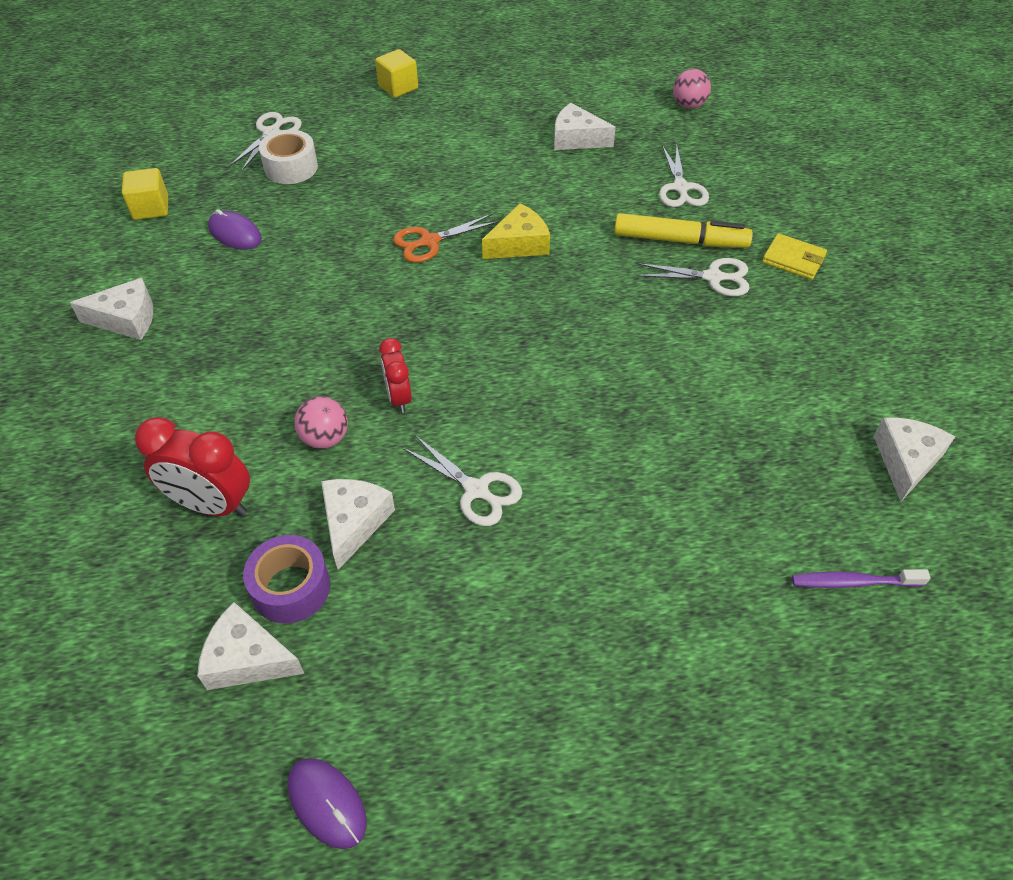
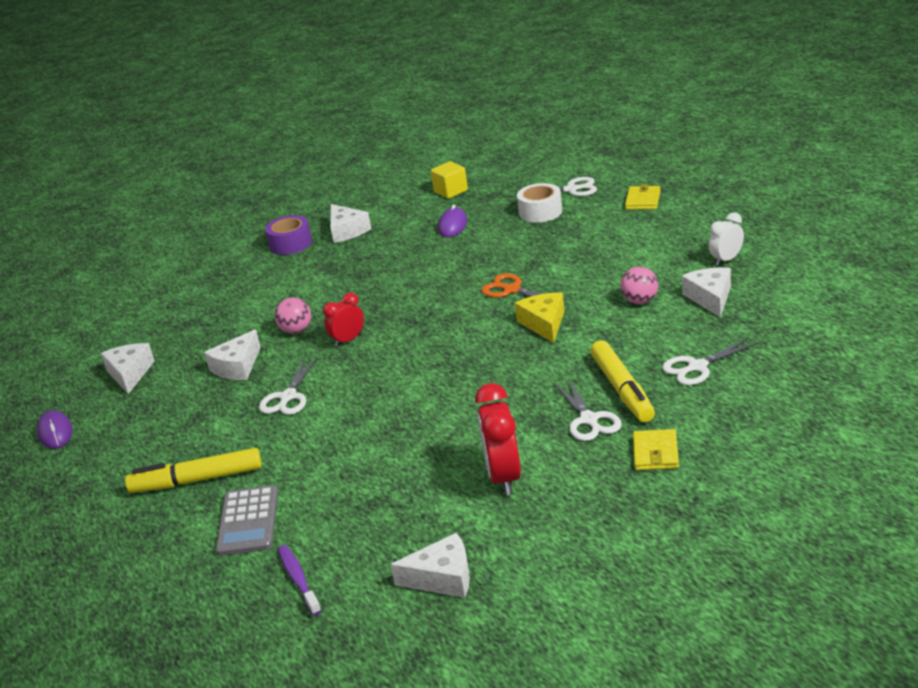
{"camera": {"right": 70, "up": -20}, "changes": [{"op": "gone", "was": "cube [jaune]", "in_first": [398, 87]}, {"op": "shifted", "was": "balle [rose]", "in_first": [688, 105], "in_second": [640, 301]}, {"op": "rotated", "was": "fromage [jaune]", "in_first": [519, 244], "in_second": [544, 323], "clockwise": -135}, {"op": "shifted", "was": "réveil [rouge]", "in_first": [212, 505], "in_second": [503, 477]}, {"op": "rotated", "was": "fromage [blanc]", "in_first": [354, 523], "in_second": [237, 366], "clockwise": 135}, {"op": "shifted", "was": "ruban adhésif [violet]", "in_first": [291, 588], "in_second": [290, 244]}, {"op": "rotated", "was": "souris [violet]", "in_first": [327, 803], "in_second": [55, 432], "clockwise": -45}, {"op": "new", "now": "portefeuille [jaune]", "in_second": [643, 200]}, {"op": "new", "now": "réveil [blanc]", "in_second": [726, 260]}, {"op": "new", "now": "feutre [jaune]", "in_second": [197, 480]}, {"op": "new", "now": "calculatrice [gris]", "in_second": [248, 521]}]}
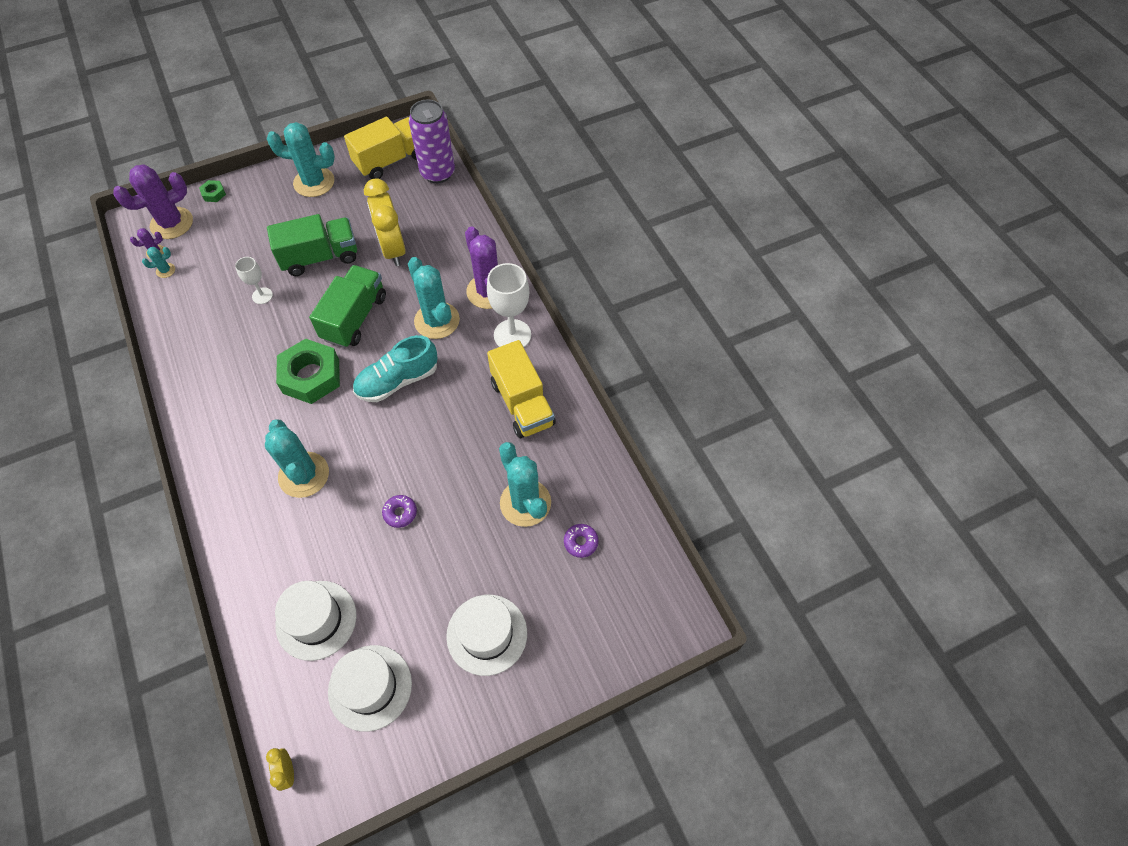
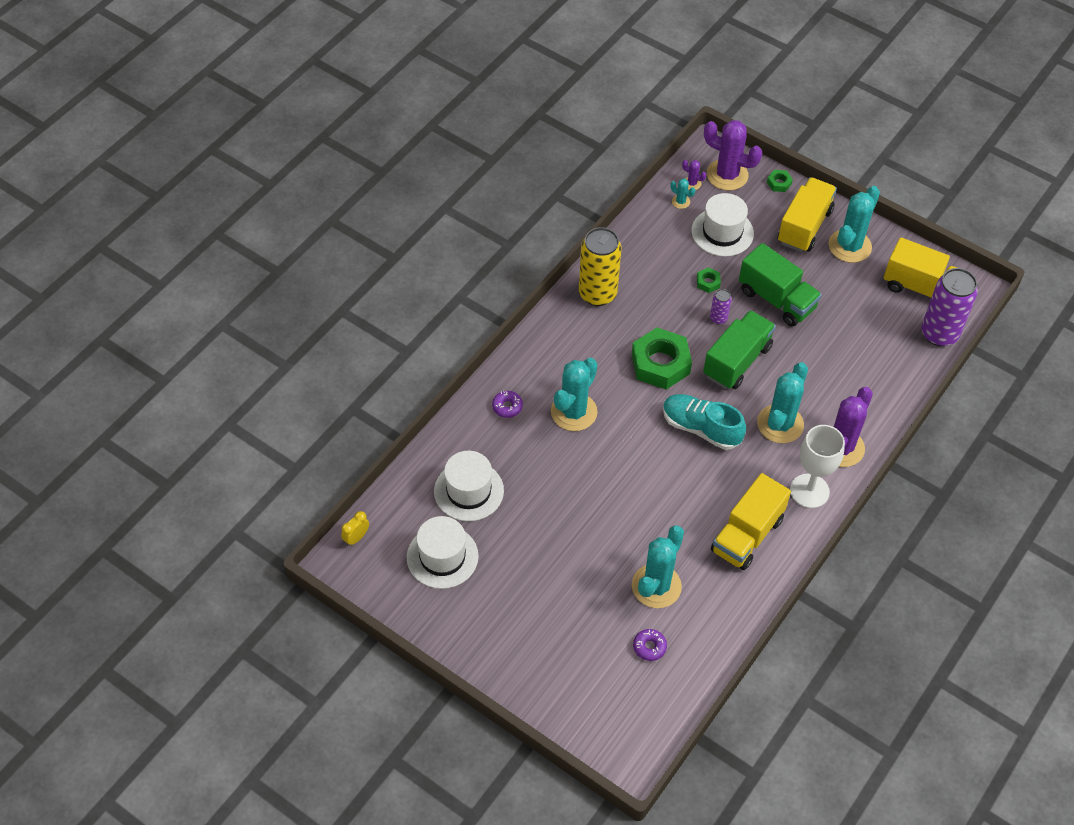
{"camera": {"right": 60, "up": -5}, "changes": [{"op": "rotated", "was": "cactus [turquoise]", "in_first": [314, 182], "in_second": [849, 246], "clockwise": 60}, {"op": "gone", "was": "réveil [jaune]", "in_first": [393, 249]}, {"op": "swapped", "was": "verre à pied [blanc]", "now": "écrou [vert]", "in_first": [262, 296], "in_second": [708, 282]}, {"op": "rotated", "was": "camion [vert]", "in_first": [354, 318], "in_second": [737, 361], "clockwise": -45}, {"op": "shifted", "was": "beignet [violet]", "in_first": [400, 513], "in_second": [507, 407]}, {"op": "shifted", "was": "chapeau [blanc]", "in_first": [487, 634], "in_second": [722, 232]}, {"op": "new", "now": "camion [jaune]", "in_second": [804, 226]}, {"op": "new", "now": "canette [jaune]", "in_second": [597, 294]}, {"op": "new", "now": "canette [violet]", "in_second": [718, 318]}]}
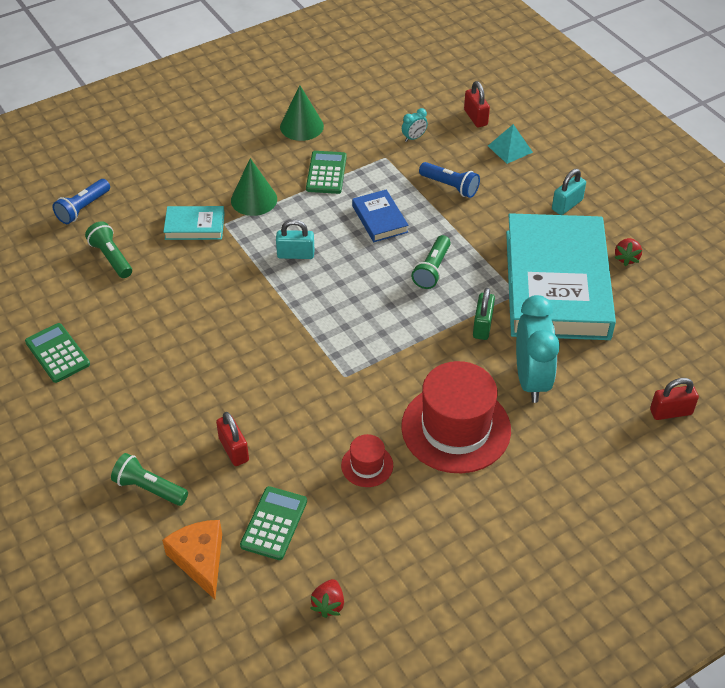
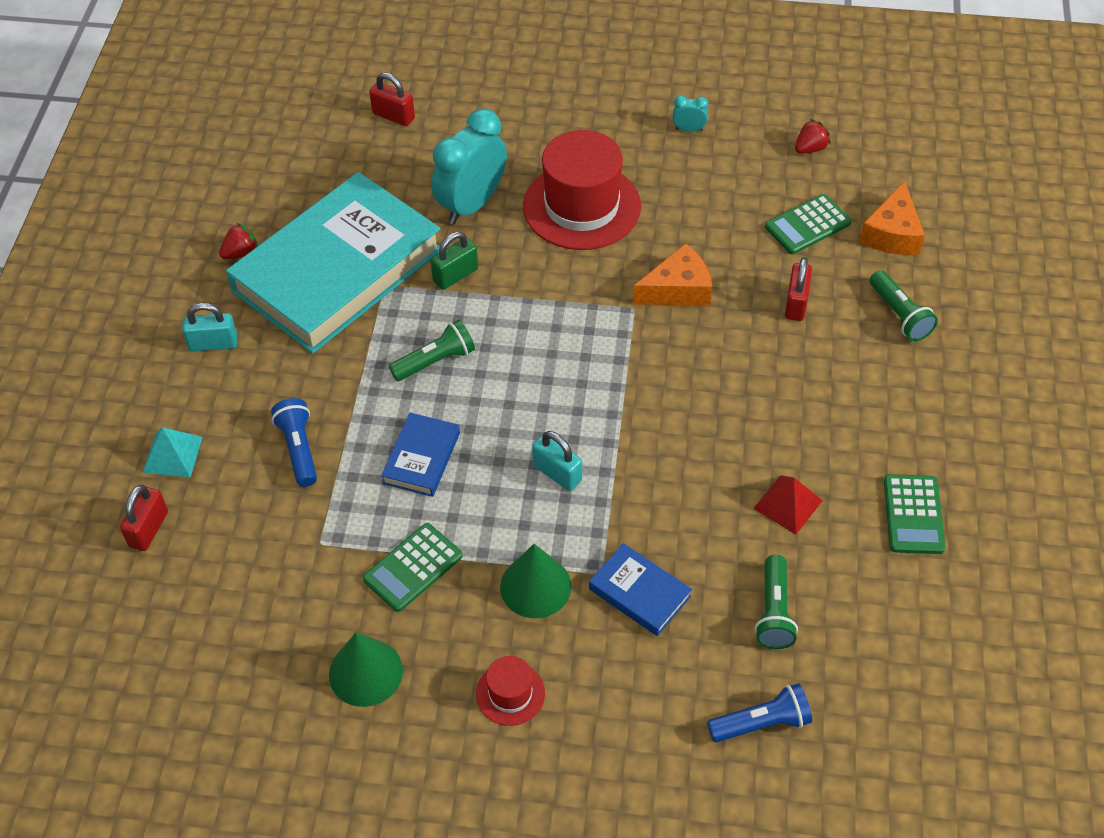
{"camera": {"right": -140, "up": 5}, "changes": [{"op": "shifted", "was": "réveil [turquoise]", "in_first": [414, 138], "in_second": [689, 129]}, {"op": "repainted", "was": "livre [turquoise]", "now": "livre [bleu]", "in_first": [194, 226], "in_second": [639, 593]}, {"op": "shifted", "was": "chapeau [rouge]", "in_first": [367, 465], "in_second": [510, 693]}, {"op": "new", "now": "fromage [orange]", "in_second": [678, 289]}, {"op": "new", "now": "pyramide [rouge]", "in_second": [788, 504]}]}
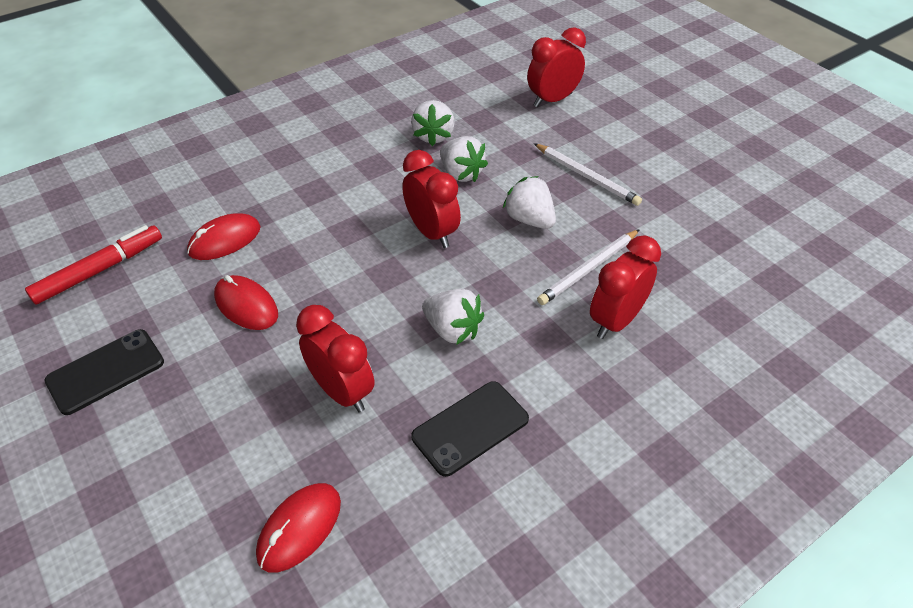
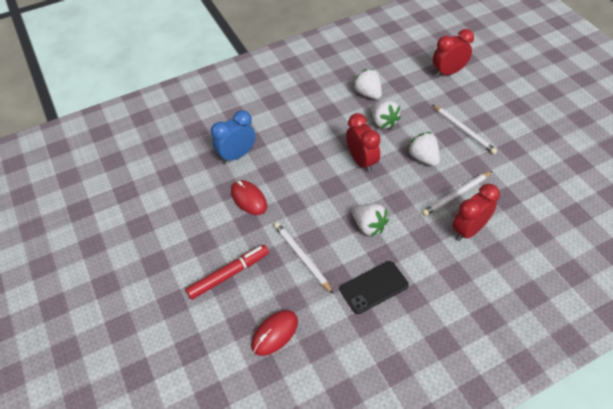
{"camera": {"right": 10, "up": 5}, "changes": [{"op": "rotated", "was": "fraise [blanc]", "in_first": [433, 136], "in_second": [368, 93], "clockwise": 135}, {"op": "swapped", "was": "souris [rouge]", "now": "réveil [bleu]", "in_first": [225, 240], "in_second": [237, 155]}, {"op": "shifted", "was": "feutre [rouge]", "in_first": [100, 270], "in_second": [229, 274]}, {"op": "swapped", "was": "réveil [rouge]", "now": "crayon [blanc]", "in_first": [342, 391], "in_second": [301, 257]}, {"op": "gone", "was": "téléphone [noir]", "in_first": [106, 371]}]}
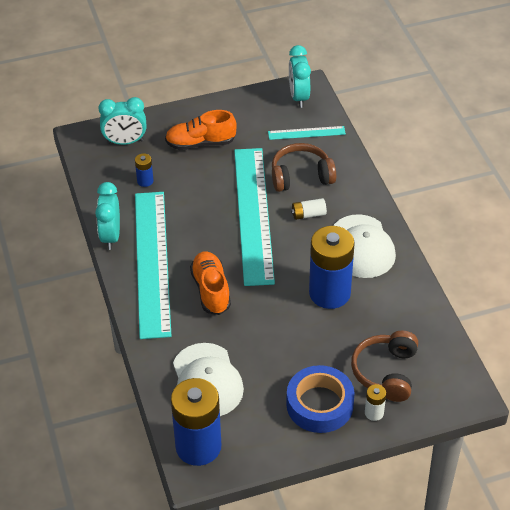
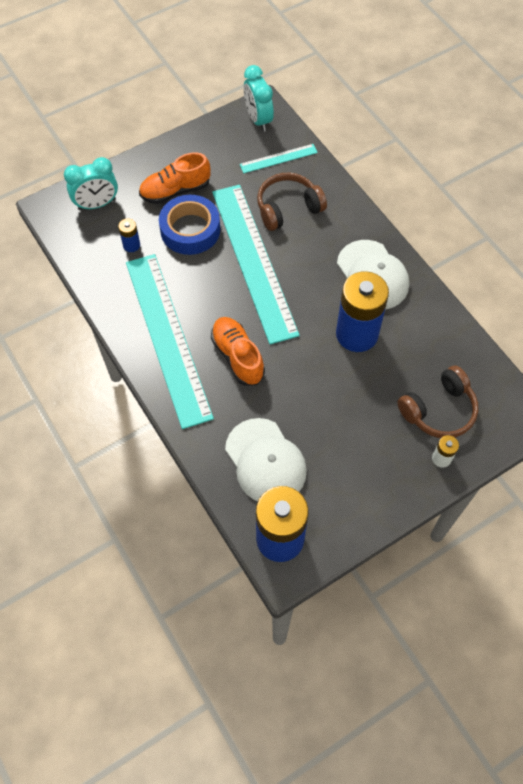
{"camera": {"right": -15, "up": 15}, "changes": [{"op": "gone", "was": "réveil [turquoise]", "in_first": [110, 236]}, {"op": "gone", "was": "pile [blanc]", "in_first": [308, 214]}, {"op": "rotated", "was": "casque audio [marron]", "in_first": [386, 372], "in_second": [439, 410], "clockwise": -120}, {"op": "shifted", "was": "ruban adhésif [bleu]", "in_first": [320, 404], "in_second": [190, 230]}]}
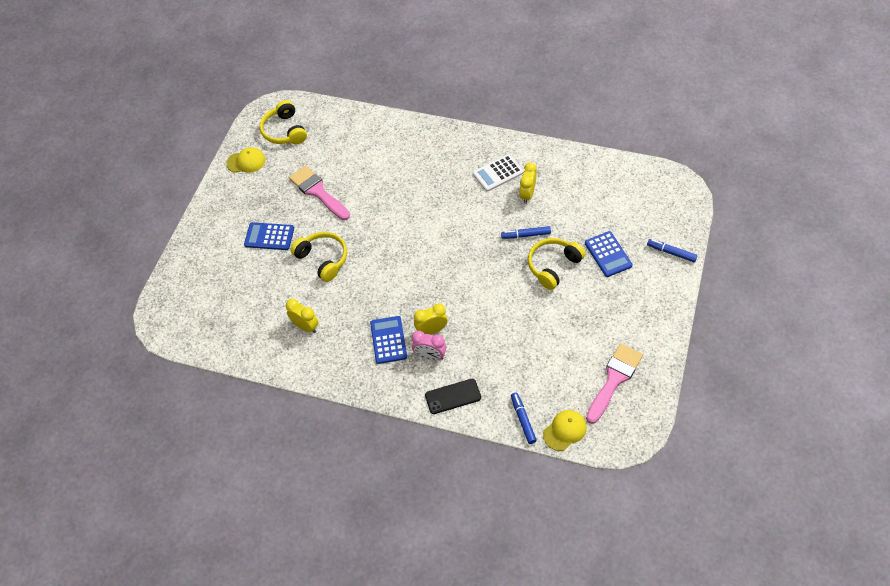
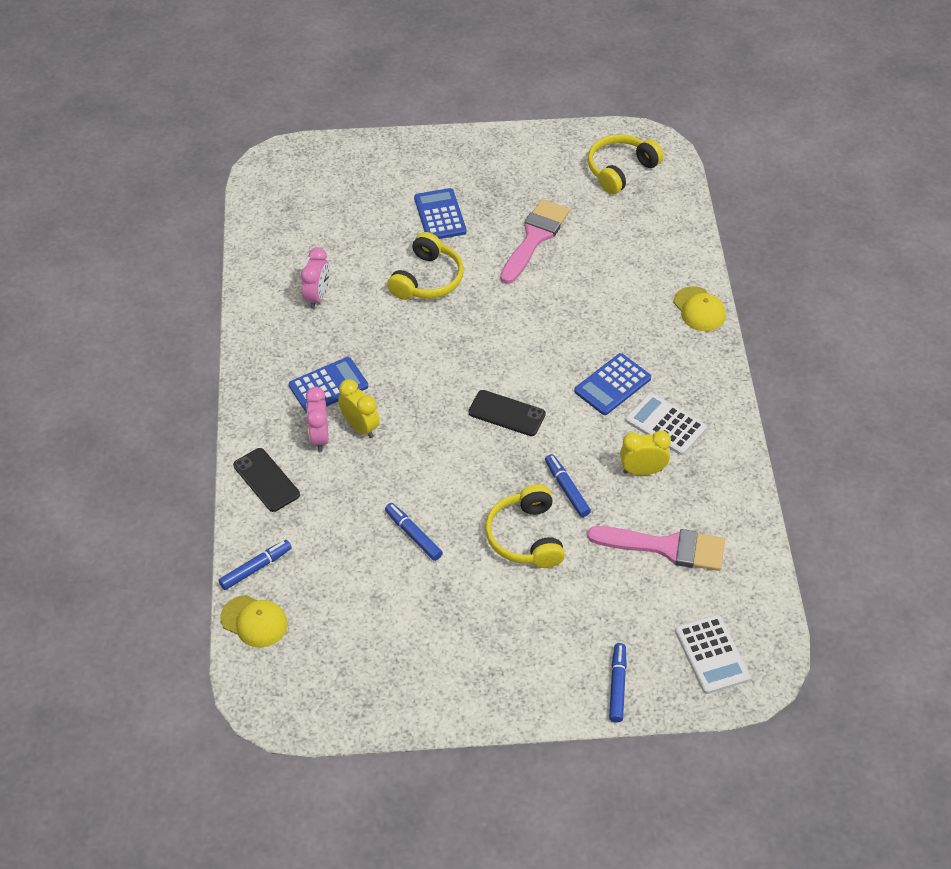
{"camera": {"right": 65, "up": -5}, "changes": [{"op": "shifted", "was": "casquette [jaune]", "in_first": [246, 162], "in_second": [699, 309]}, {"op": "shifted", "was": "calculatrice [bleu]", "in_first": [608, 254], "in_second": [612, 385]}, {"op": "rotated", "was": "casque audio [jaune]", "in_first": [553, 266], "in_second": [525, 537], "clockwise": -120}, {"op": "repainted", "was": "réveil [jaune]", "now": "réveil [rose]", "in_first": [305, 327], "in_second": [317, 296]}, {"op": "shifted", "was": "pinceau [rose]", "in_first": [614, 379], "in_second": [666, 547]}, {"op": "new", "now": "téléphone [noir]", "in_second": [506, 413]}, {"op": "new", "now": "feutre [bleu]", "in_second": [413, 535]}, {"op": "new", "now": "calculatrice [blanc]", "in_second": [712, 654]}]}
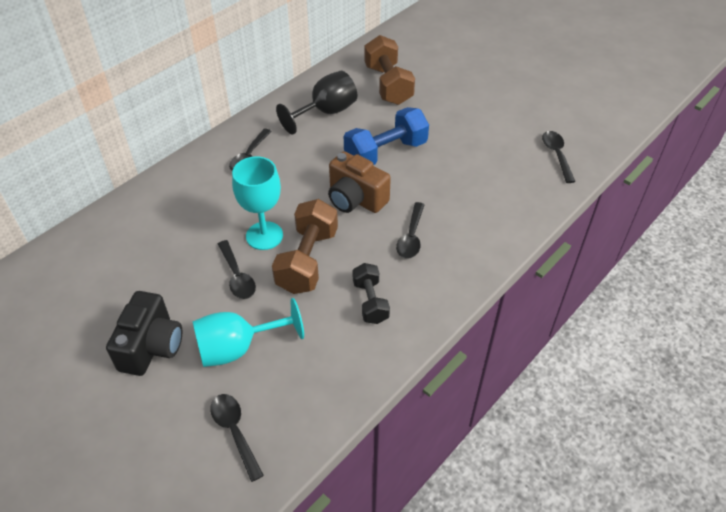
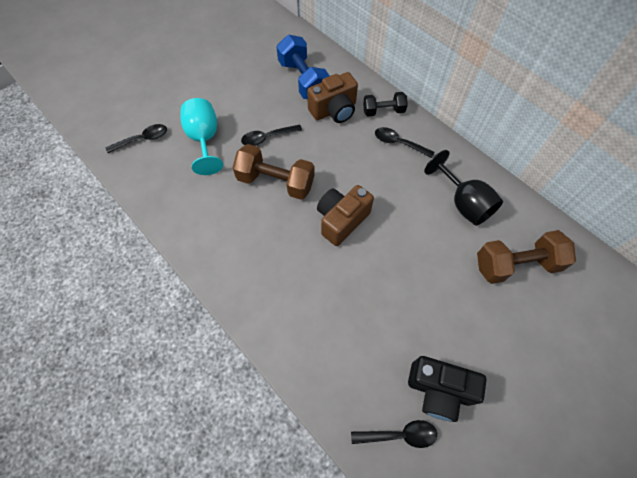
{"camera": {"right": 95, "up": 15}, "changes": [{"op": "shifted", "was": "haltère [bleu]", "in_first": [386, 153], "in_second": [303, 80]}, {"op": "gone", "was": "verre à pied [turquoise]", "in_first": [264, 236]}, {"op": "gone", "was": "cuillère [noir]", "in_first": [411, 237]}, {"op": "shifted", "was": "haltère [noir]", "in_first": [370, 302], "in_second": [383, 111]}, {"op": "shifted", "was": "appareil photo [noir]", "in_first": [151, 346], "in_second": [439, 390]}, {"op": "new", "now": "appareil photo [marron]", "in_second": [334, 110]}]}
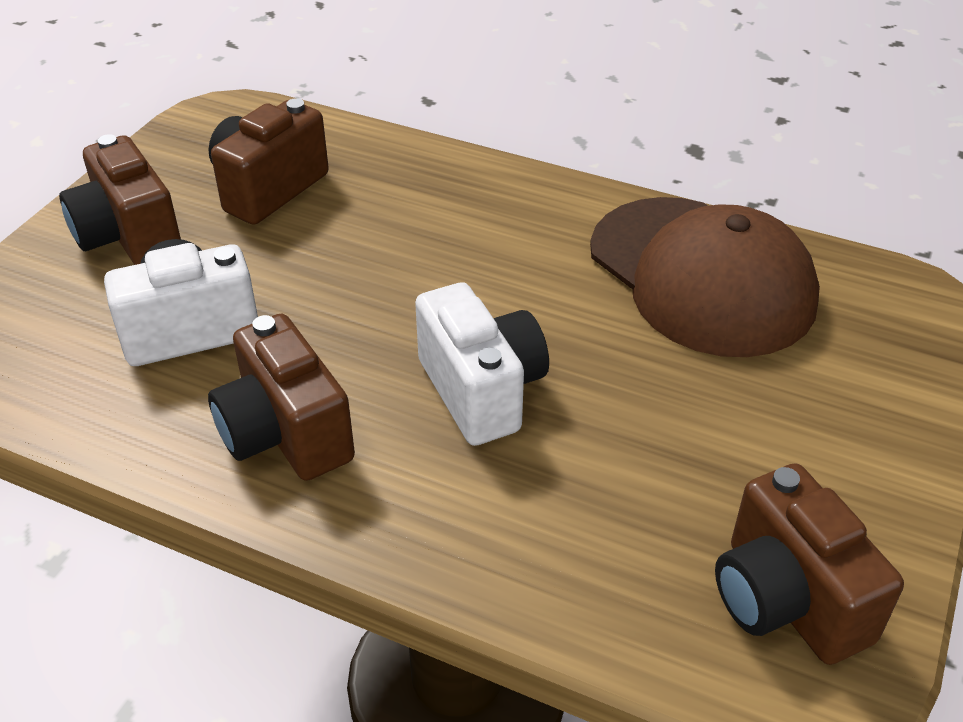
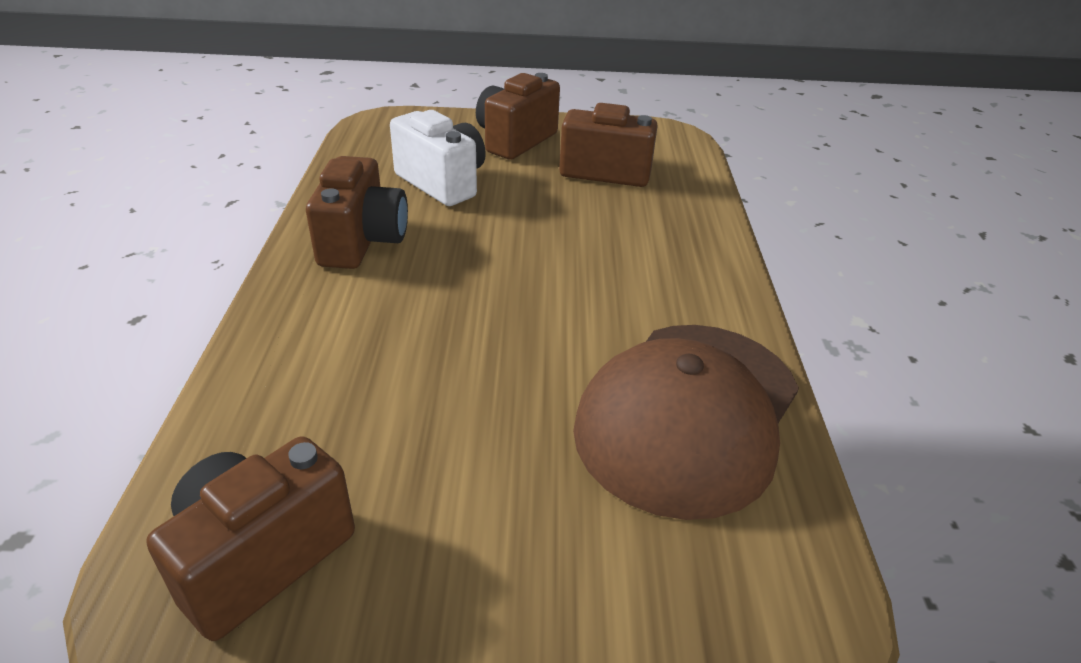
{"camera": {"right": 65, "up": -5}, "changes": [{"op": "gone", "was": "appareil photo [blanc]", "in_first": [481, 391]}, {"op": "rotated", "was": "appareil photo [marron]", "in_first": [285, 434], "in_second": [362, 242], "clockwise": 150}]}
